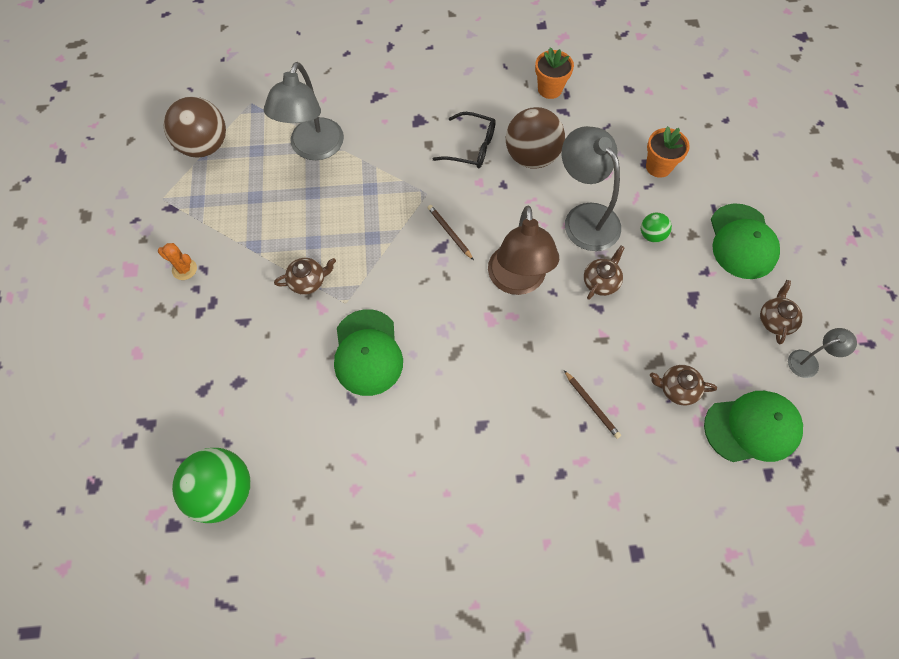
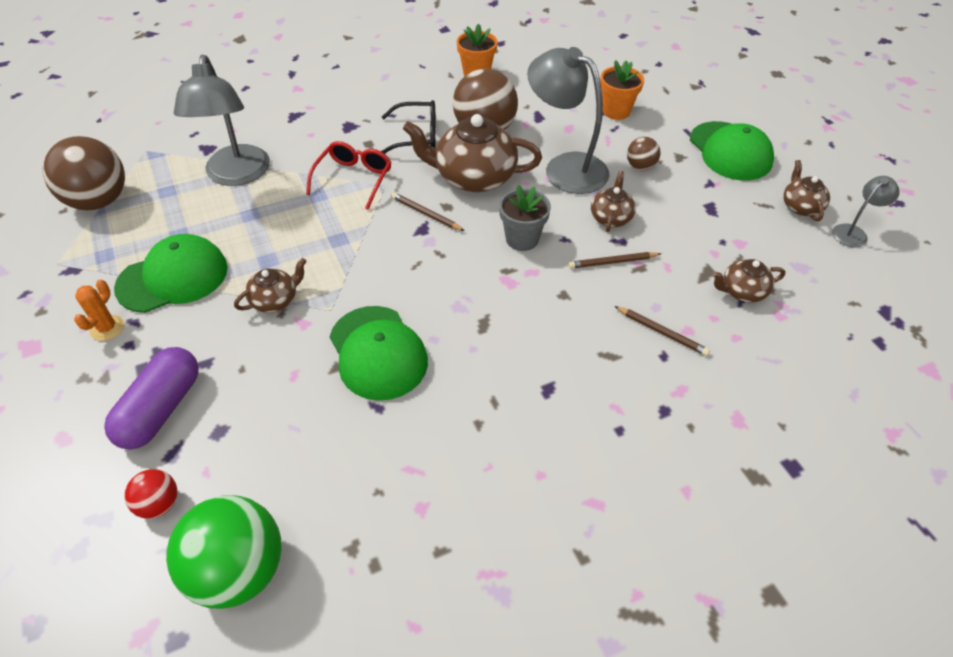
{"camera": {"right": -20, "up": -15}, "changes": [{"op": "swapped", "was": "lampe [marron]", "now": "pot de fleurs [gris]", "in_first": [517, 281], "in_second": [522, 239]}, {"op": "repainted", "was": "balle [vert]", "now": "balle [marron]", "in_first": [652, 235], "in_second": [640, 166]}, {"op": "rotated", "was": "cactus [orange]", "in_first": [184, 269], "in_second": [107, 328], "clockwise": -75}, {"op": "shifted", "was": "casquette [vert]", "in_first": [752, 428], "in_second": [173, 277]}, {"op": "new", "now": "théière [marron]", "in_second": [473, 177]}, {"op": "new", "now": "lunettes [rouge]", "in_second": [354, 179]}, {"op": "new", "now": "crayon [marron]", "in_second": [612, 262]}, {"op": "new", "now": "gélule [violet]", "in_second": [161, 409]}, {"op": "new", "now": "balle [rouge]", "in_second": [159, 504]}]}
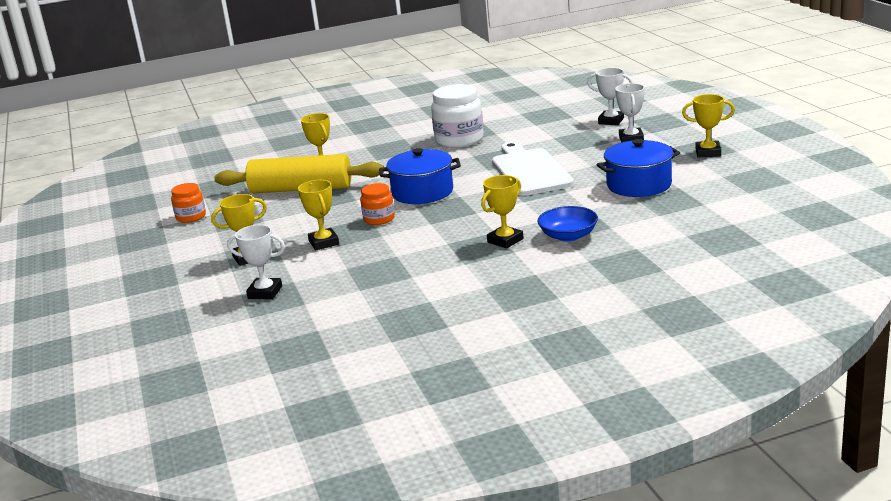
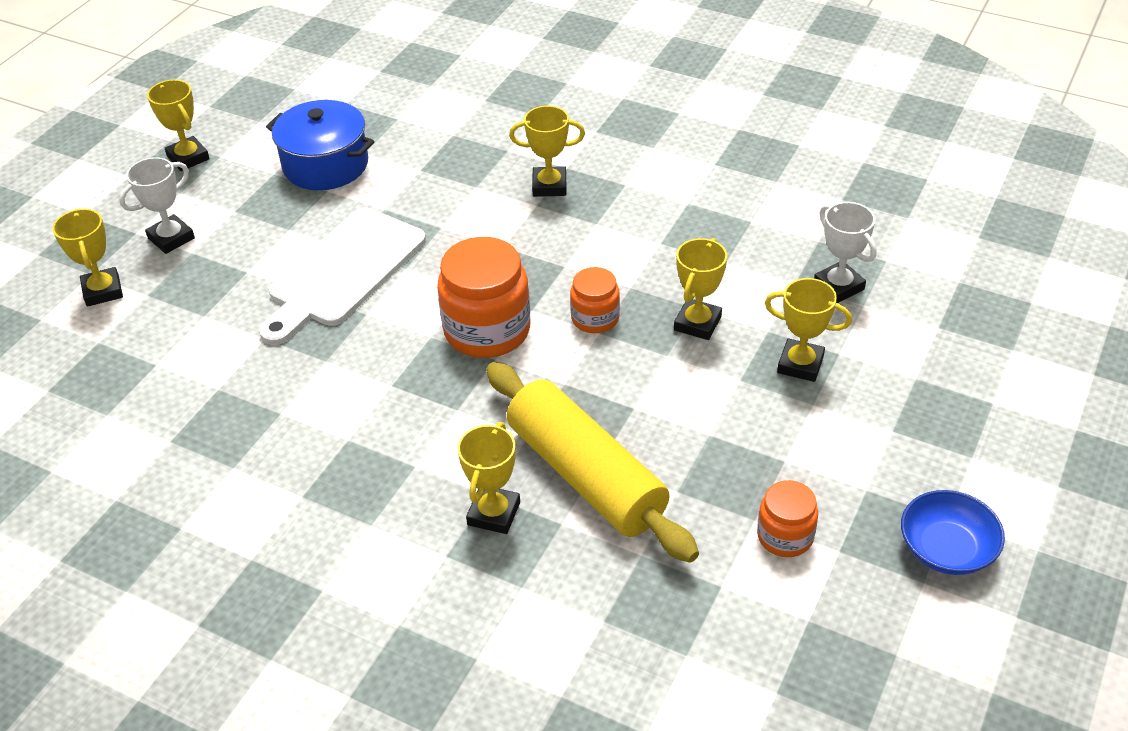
{"camera": {"right": -135, "up": 20}, "changes": [{"op": "repainted", "was": "trophée [blanc]", "now": "trophée [jaune]", "in_first": [611, 121], "in_second": [103, 291]}, {"op": "gone", "was": "bocal [blanc]", "in_first": [459, 140]}, {"op": "swapped", "was": "marmite [bleu]", "now": "bocal [orange]", "in_first": [422, 192], "in_second": [487, 330]}, {"op": "shifted", "was": "bol [bleu]", "in_first": [568, 236], "in_second": [946, 549]}]}
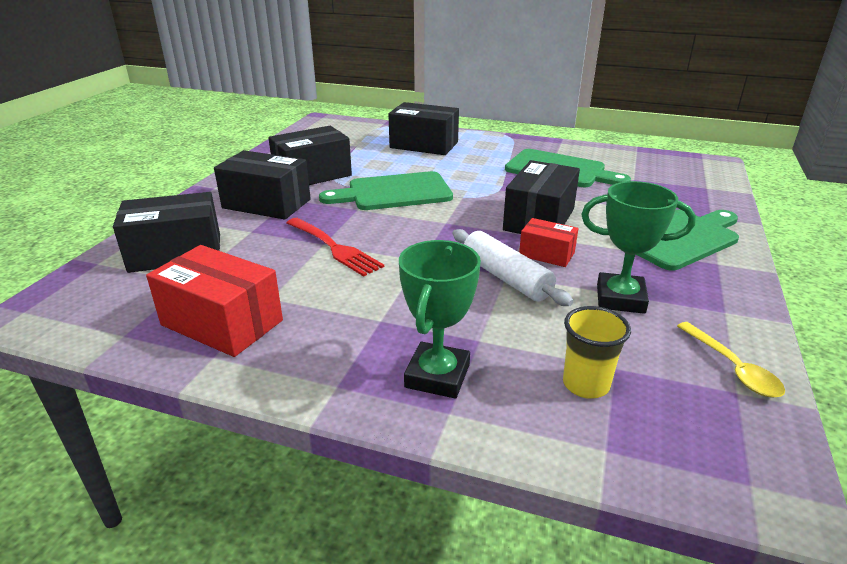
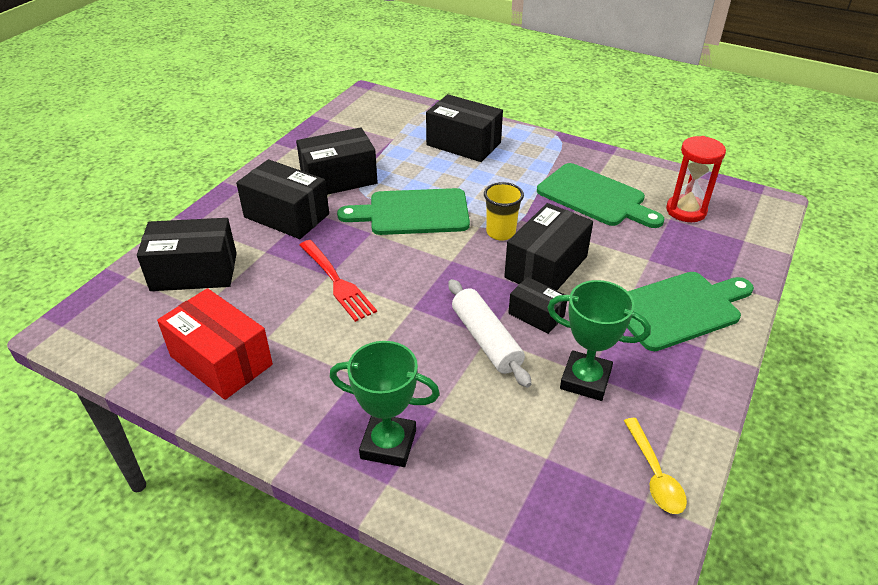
{"camera": {"right": 10, "up": 10}, "changes": [{"op": "repainted", "was": "boîte [rouge]", "now": "boîte [noir]", "in_first": [546, 254], "in_second": [536, 314]}, {"op": "rotated", "was": "trophée [vert]", "in_first": [437, 376], "in_second": [388, 444], "clockwise": 75}, {"op": "shifted", "was": "gobelet [jaune]", "in_first": [585, 385], "in_second": [500, 232]}, {"op": "new", "now": "sablier [rouge]", "in_second": [686, 211]}]}
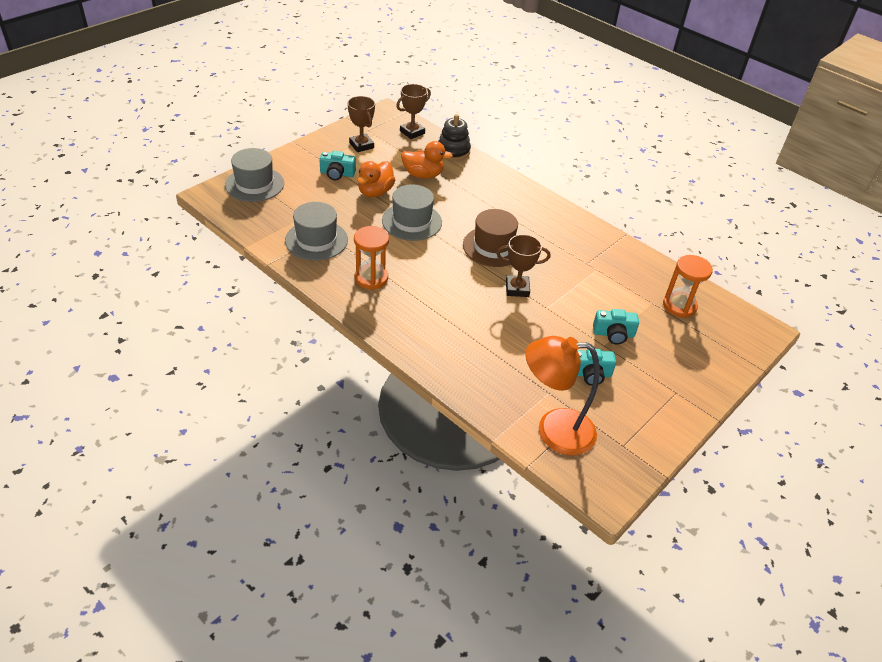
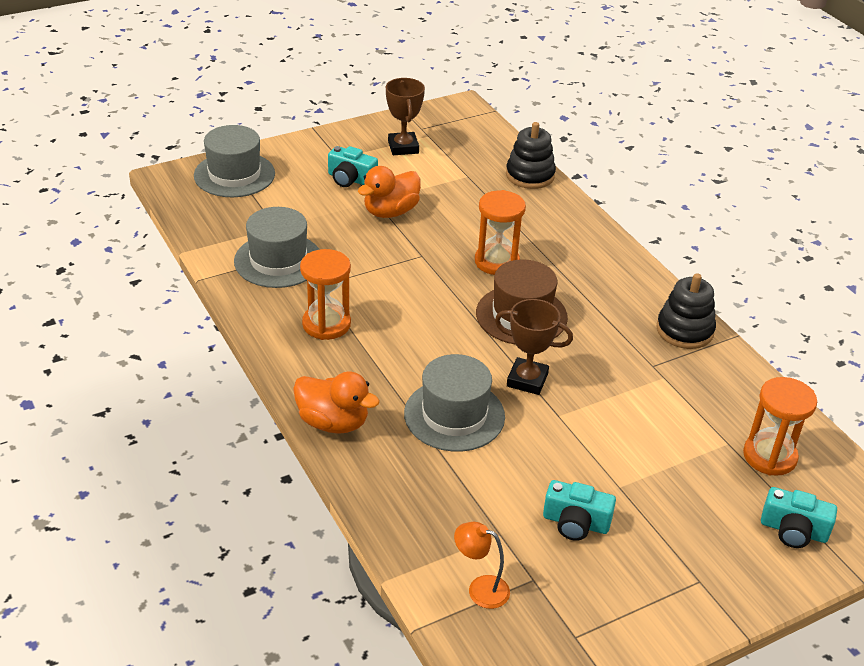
{"camera": {"right": 20, "up": -5}, "changes": [{"op": "gone", "was": "trophée [marron]", "in_first": [412, 132]}, {"op": "shifted", "was": "canard [orange]", "in_first": [423, 175], "in_second": [333, 422]}, {"op": "shifted", "was": "chapeau [gris]", "in_first": [412, 221], "in_second": [454, 415]}, {"op": "shifted", "was": "appareil photo [turquoise]", "in_first": [613, 334], "in_second": [793, 530]}, {"op": "scaled", "was": "lampe [orange]", "in_first": [553, 430], "in_second": [480, 589], "ratio": 0.47}, {"op": "new", "now": "sablier [orange]", "in_second": [496, 262]}, {"op": "new", "now": "jouet à empiler [noir]", "in_second": [684, 330]}]}
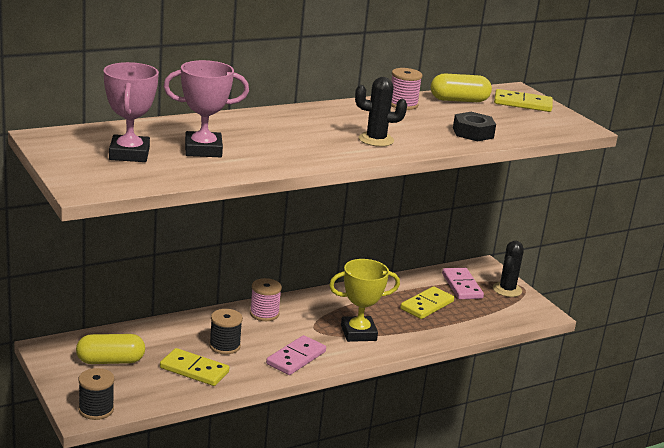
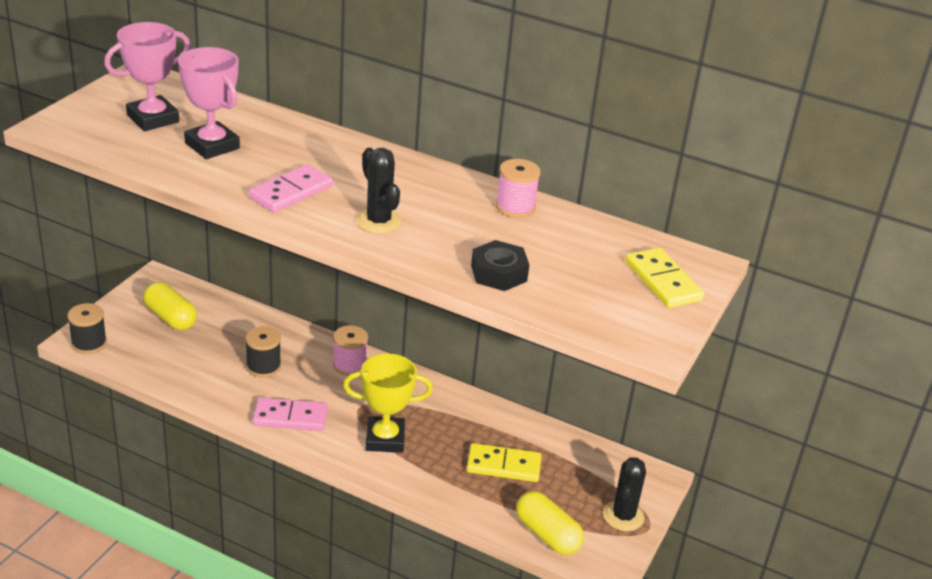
{"camera": {"right": 55, "up": 10}, "changes": [{"op": "shifted", "was": "gélule [jaune]", "in_first": [459, 100], "in_second": [547, 534]}, {"op": "rotated", "was": "cactus [noir]", "in_first": [507, 290], "in_second": [623, 516], "clockwise": -60}, {"op": "rotated", "was": "trophée [jaune]", "in_first": [358, 333], "in_second": [385, 439], "clockwise": -45}, {"op": "shifted", "was": "domino [rose]", "in_first": [462, 286], "in_second": [291, 192]}, {"op": "gone", "was": "domino [jaune]", "in_first": [194, 370]}]}
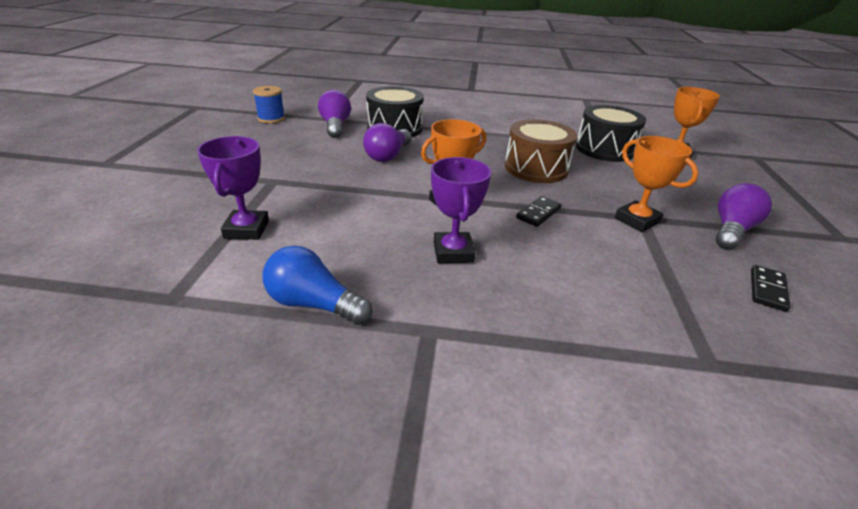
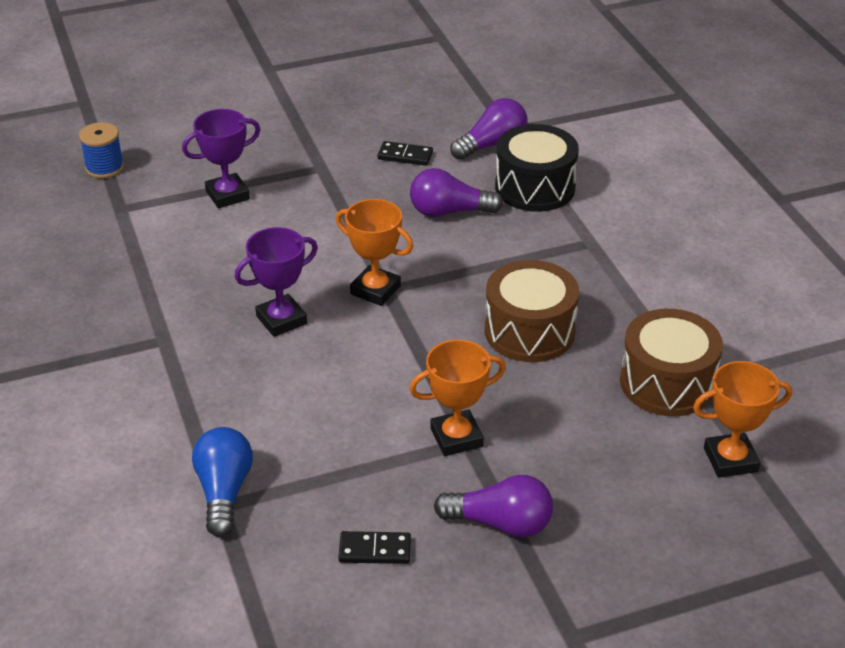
{"camera": {"right": 65, "up": 5}, "changes": [{"op": "shifted", "was": "bobine [bleu]", "in_first": [271, 118], "in_second": [104, 167]}, {"op": "repainted", "was": "tambour [noir]", "now": "tambour [marron]", "in_first": [604, 149], "in_second": [667, 383]}, {"op": "rotated", "was": "trophée [orange]", "in_first": [637, 220], "in_second": [456, 437], "clockwise": 45}, {"op": "shifted", "was": "domino [noir]", "in_first": [538, 213], "in_second": [405, 156]}, {"op": "shifted", "was": "ampoule [bleu]", "in_first": [313, 304], "in_second": [224, 492]}]}
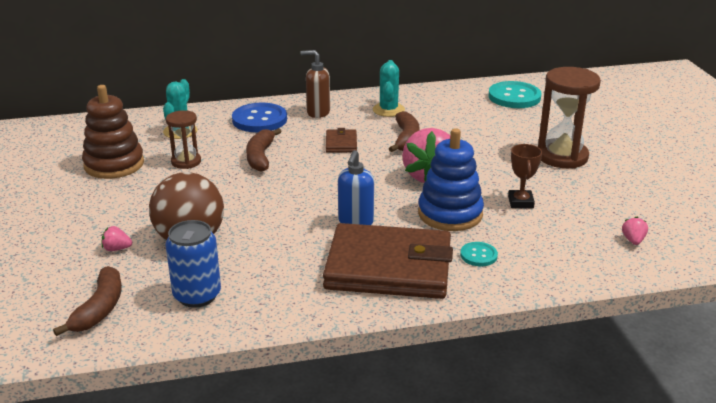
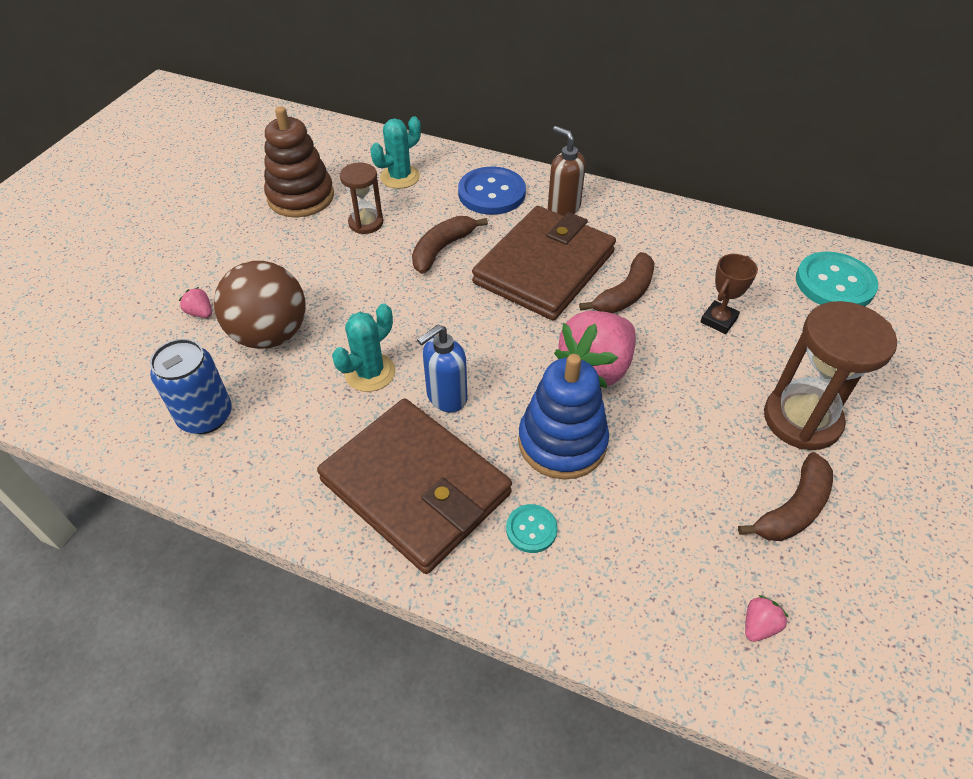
{"camera": {"right": 35, "up": 20}, "changes": [{"op": "shifted", "was": "cactus [turquoise]", "in_first": [388, 110], "in_second": [370, 372]}, {"op": "scaled", "was": "portefeuille [marron]", "in_first": [341, 143], "in_second": [544, 267], "ratio": 2.42}, {"op": "shifted", "was": "trophée [marron]", "in_first": [520, 202], "in_second": [718, 320]}, {"op": "shifted", "was": "banane [marron]", "in_first": [99, 309], "in_second": [793, 509]}]}
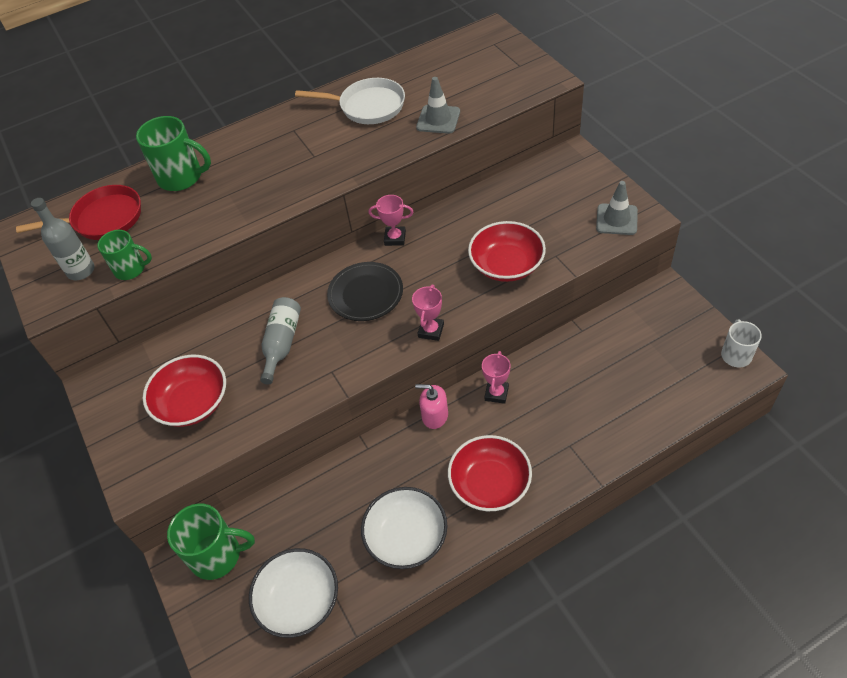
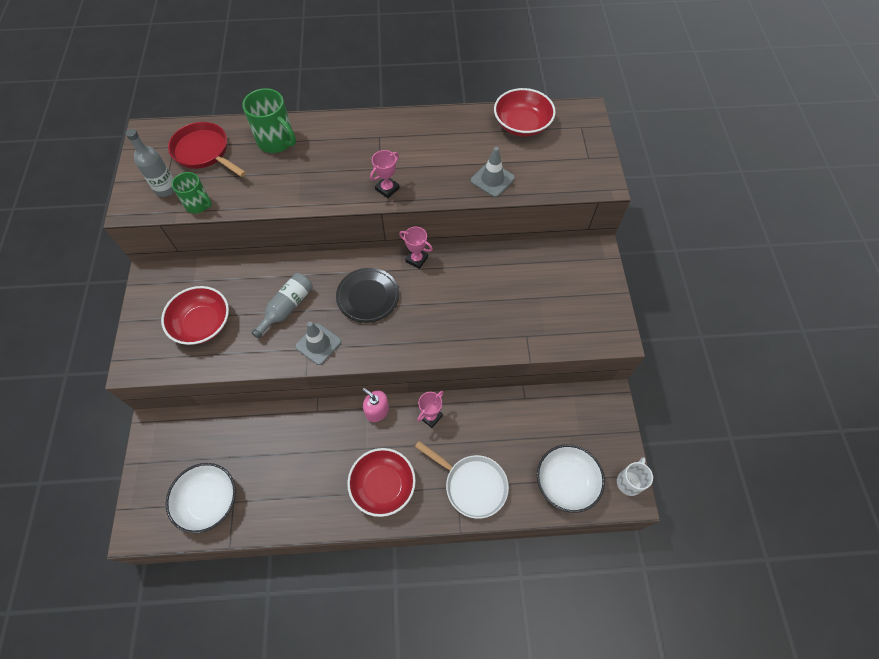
{"camera": {"right": 20, "up": 10}, "changes": [{"op": "shifted", "was": "poêle [blanc]", "in_first": [368, 106], "in_second": [472, 485]}, {"op": "shifted", "was": "cône de chantier [gris]", "in_first": [616, 219], "in_second": [318, 344]}, {"op": "rotated", "was": "poêle [rouge]", "in_first": [103, 219], "in_second": [204, 152], "clockwise": -150}, {"op": "shifted", "was": "bol [rouge]", "in_first": [506, 265], "in_second": [522, 124]}, {"op": "shifted", "was": "trophée [rose]", "in_first": [431, 331], "in_second": [387, 189]}, {"op": "shifted", "was": "bol [blanc]", "in_first": [406, 537], "in_second": [566, 482]}, {"op": "gone", "was": "tasse [vert]", "in_first": [217, 555]}]}
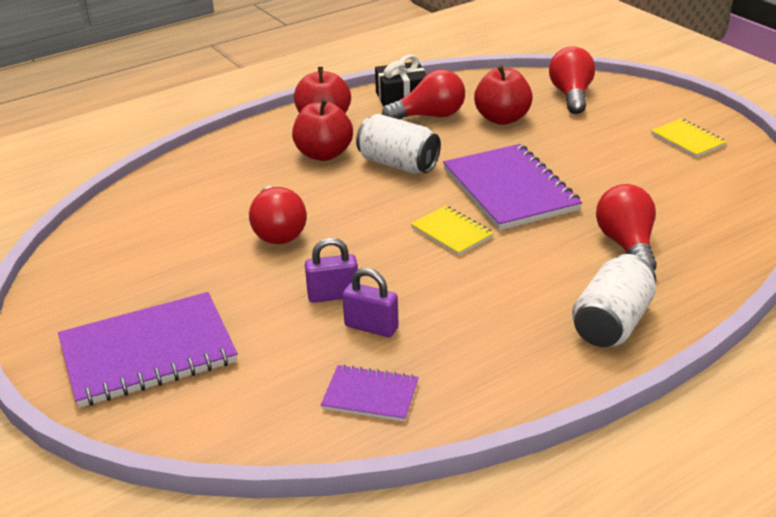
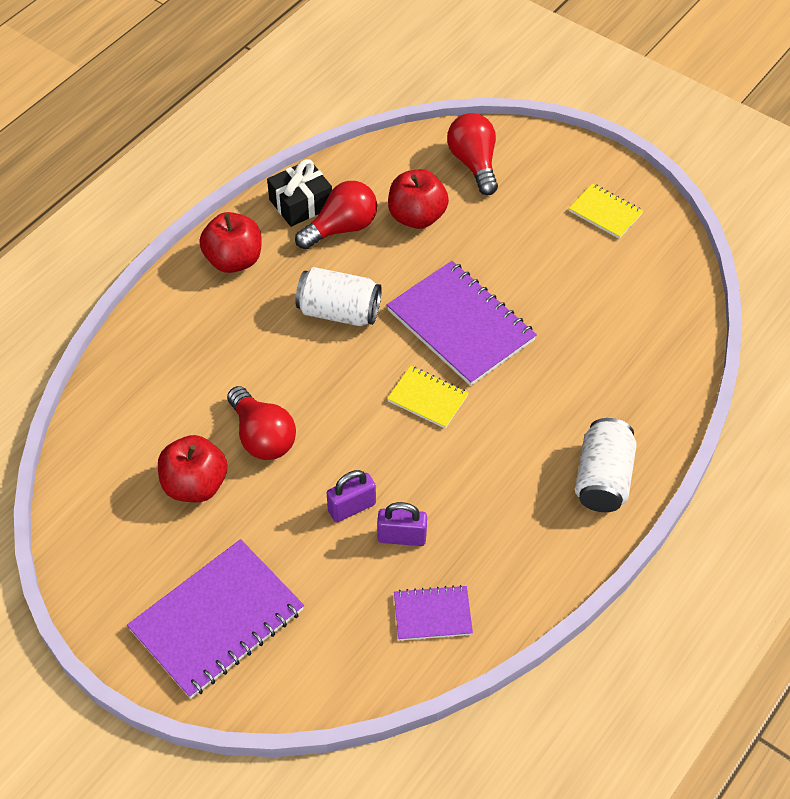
{"camera": {"right": -20, "up": 20}, "changes": [{"op": "shifted", "was": "pomme [rouge]", "in_first": [323, 154], "in_second": [195, 485]}, {"op": "gone", "was": "ampoule [rouge]", "in_first": [626, 245]}]}
